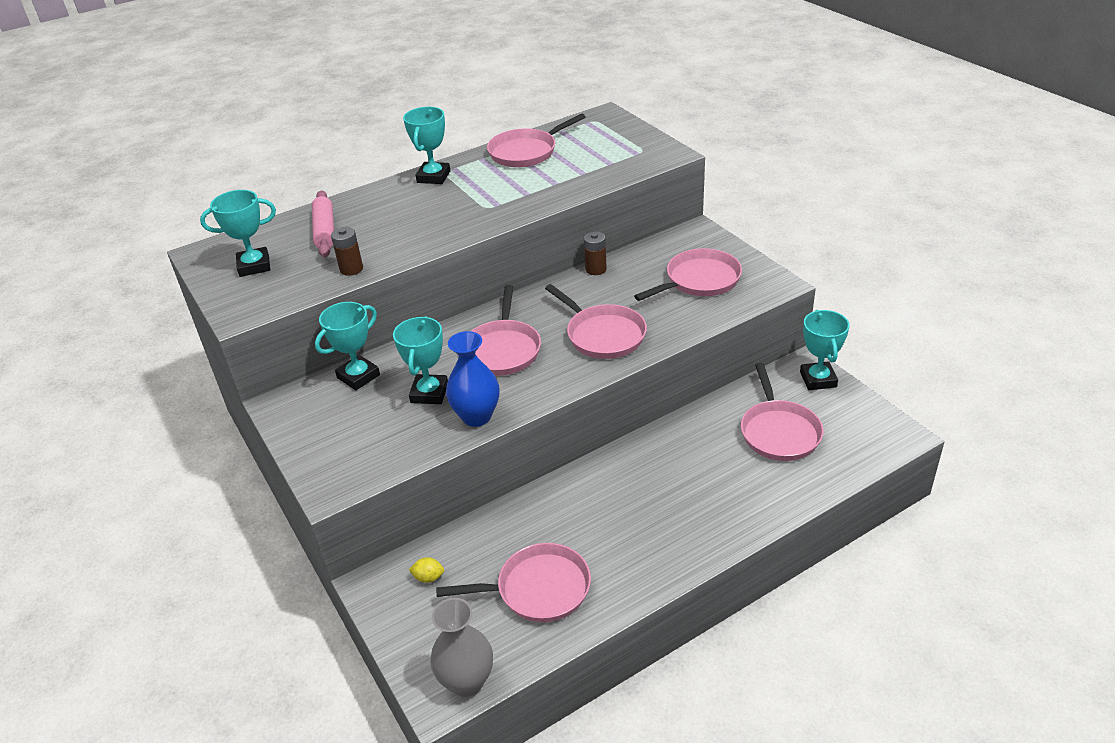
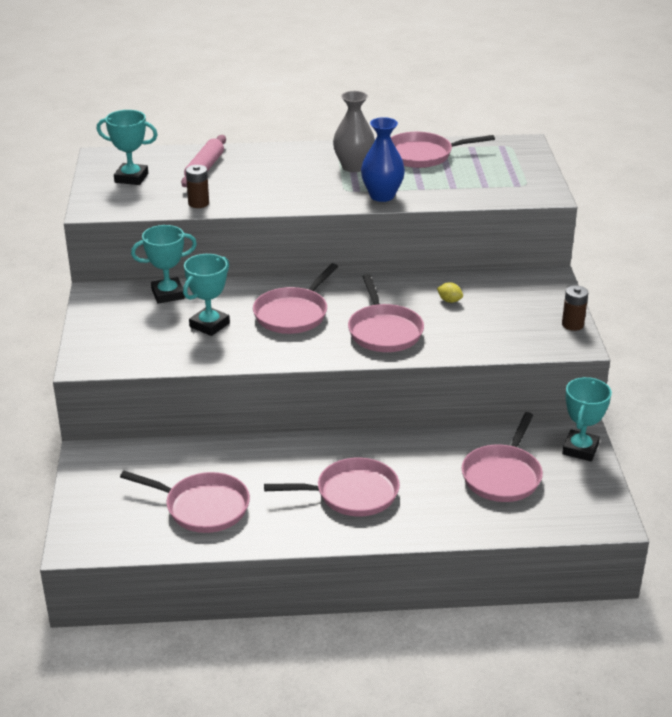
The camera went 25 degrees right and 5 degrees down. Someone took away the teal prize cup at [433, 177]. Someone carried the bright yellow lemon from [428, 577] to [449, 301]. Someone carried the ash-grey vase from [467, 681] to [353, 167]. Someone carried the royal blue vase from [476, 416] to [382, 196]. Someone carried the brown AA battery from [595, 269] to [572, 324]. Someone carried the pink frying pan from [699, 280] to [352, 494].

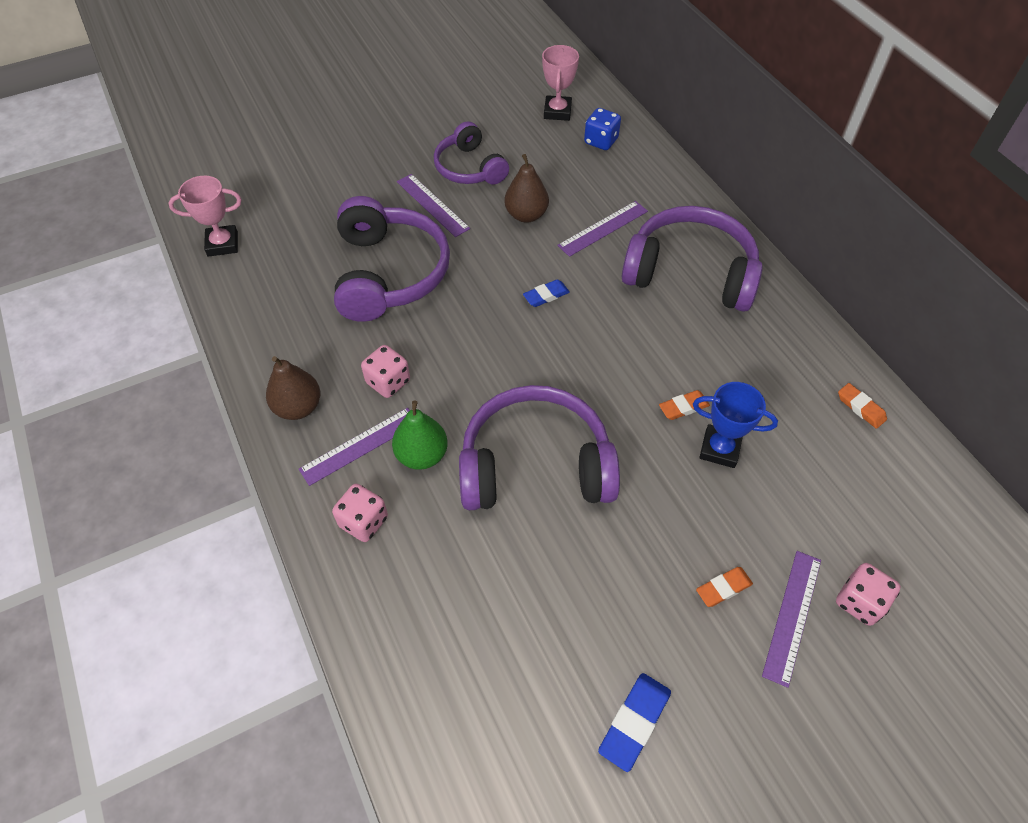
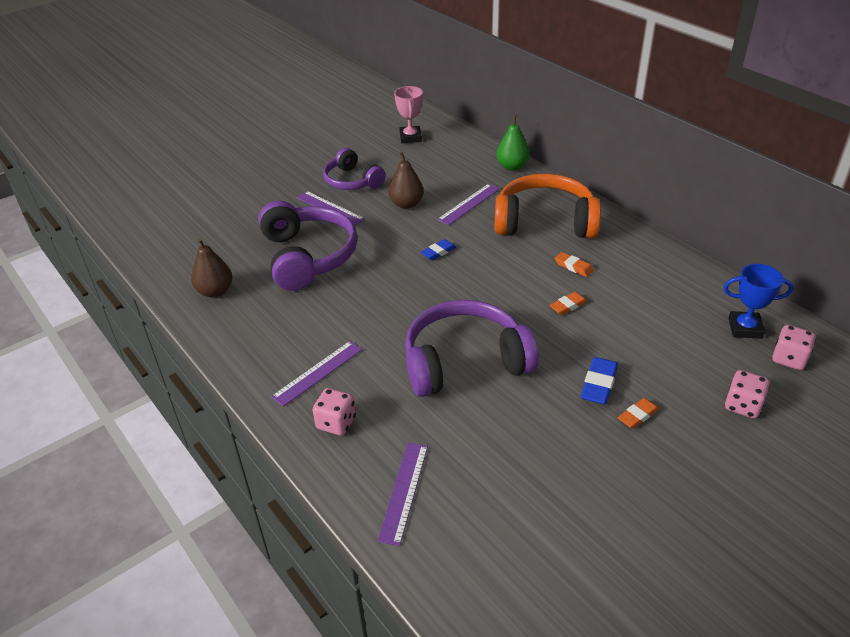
The camera went 10 degrees left and 15 degrees down. Someone took away the pink prize cup at [222, 244]. Someone carried the brown pear fruit from [298, 407] to [215, 291]. Someone carried the pink game die from [388, 382] to [789, 359]. Someone carried the emerald pear fruit from [422, 455] to [512, 166]. Someone took away the royal blue game die at [601, 141]. Someone carried the royal blue pencil eraser from [634, 722] to [598, 384]. Someone repainted the purple over-ear headphones at [690, 273], which became the orange over-ear headphones at [545, 221]. Someone carried the royal blue prize cup from [719, 449] to [745, 328]. Someone carried the purple ruler from [792, 616] to [403, 491]. Someone carried the orange pencil eraser from [860, 408] to [573, 267].

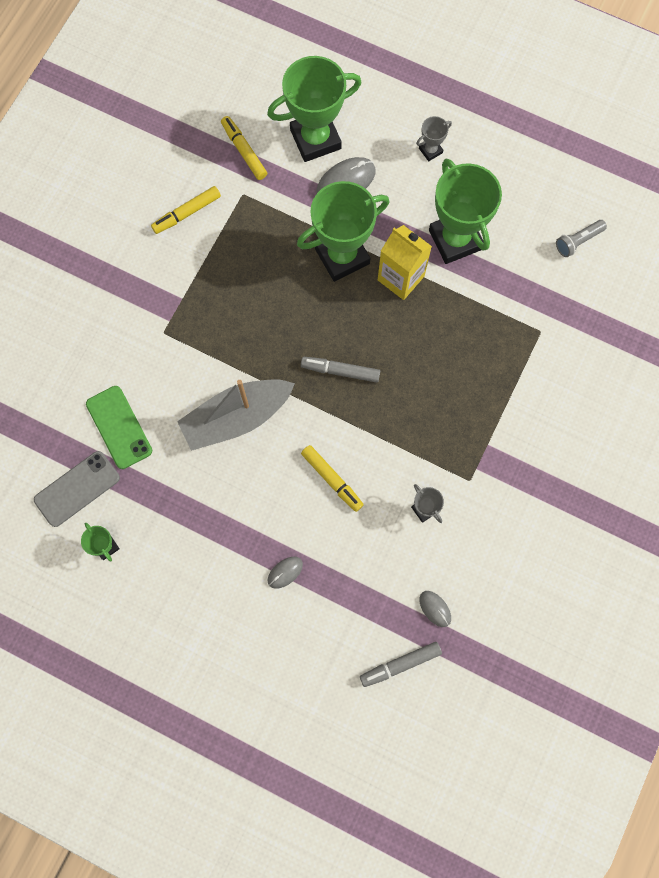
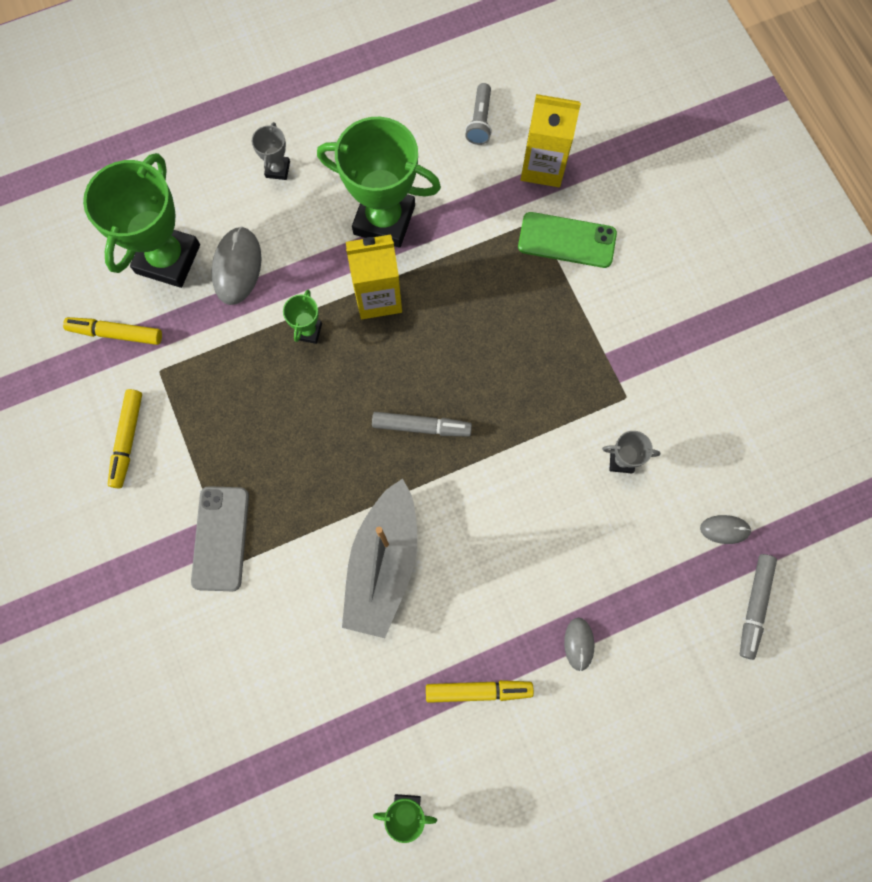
The camera went 50 degrees left and 0 degrees up. Someone carried the ash-grey mobile phone from [77, 489] to [221, 538]. Someone carried the emerald mobile phone from [119, 427] to [567, 240]. Someone scaled the emerald prize cup at [342, 256] by 0.44. Someone rotated the ash-grey felt pen at [340, 371] by 135 degrees counterclockwise. Someone carried the bright yellow felt pen from [332, 479] to [478, 690]. Someone put down the bright yellow carton at [543, 166].

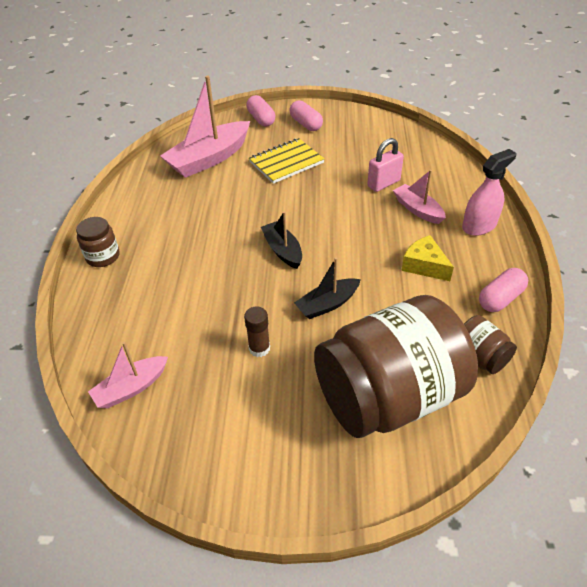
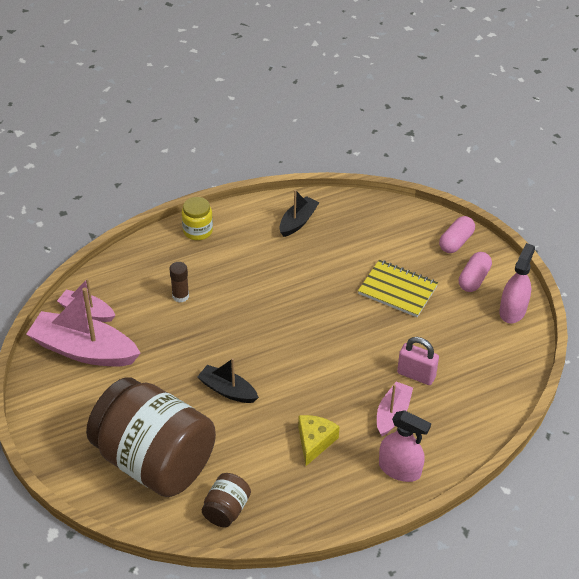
The camera went 60 degrees right and 0 degrees up. Someone repainted the brown jam jar at [103, 256], which became the bright yellow jam jar at [198, 231]. Someone carried the pink toy boat from [209, 159] to [84, 350]. Someone carried the brown glue from [259, 348] to [180, 296]. Someone carried the jet-black toy boat from [282, 250] to [298, 222]. Someone took away the pink pill shape at [500, 298]. Someone put down the pink spray cleaner at [512, 310].

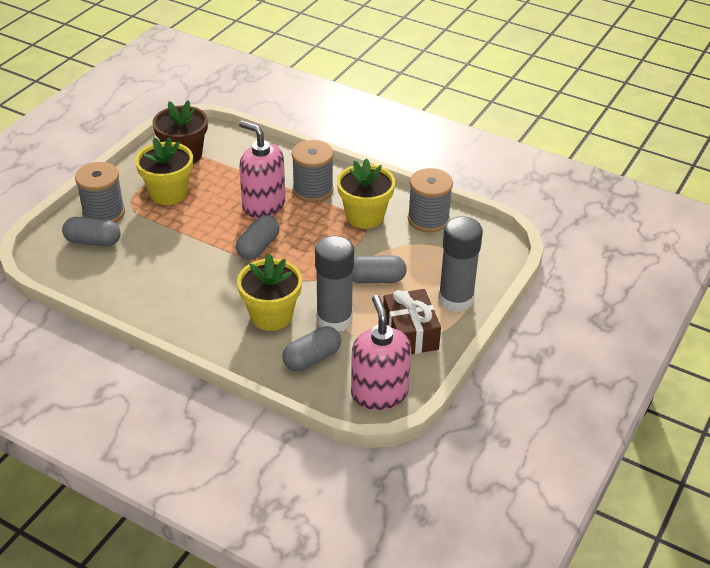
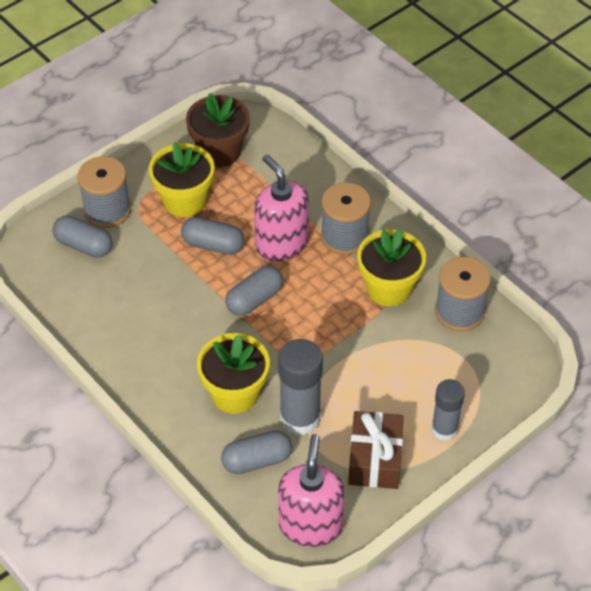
The camera went 20 degrees right and 10 degrees up. Someone carried the ash-grey pill shape from [375, 279] to [213, 245]. Someone scaled the ash-grey glue at [456, 299] by 0.65.

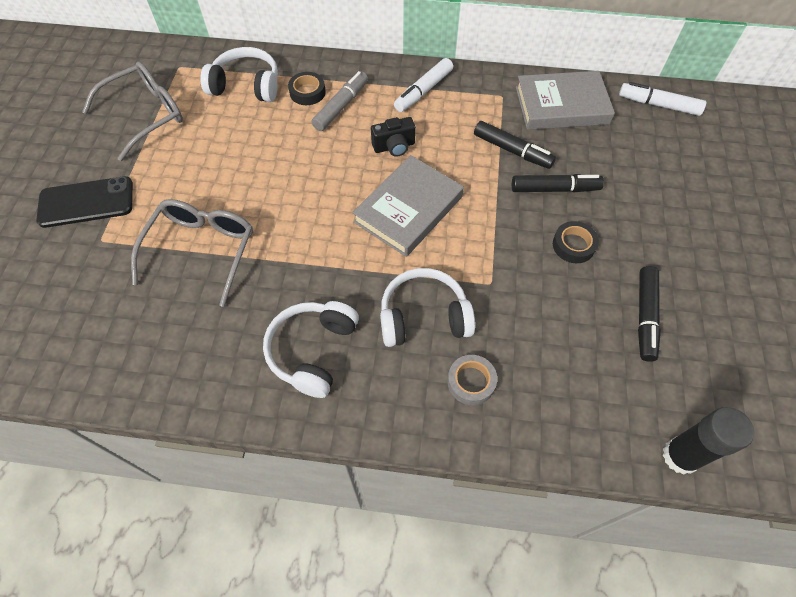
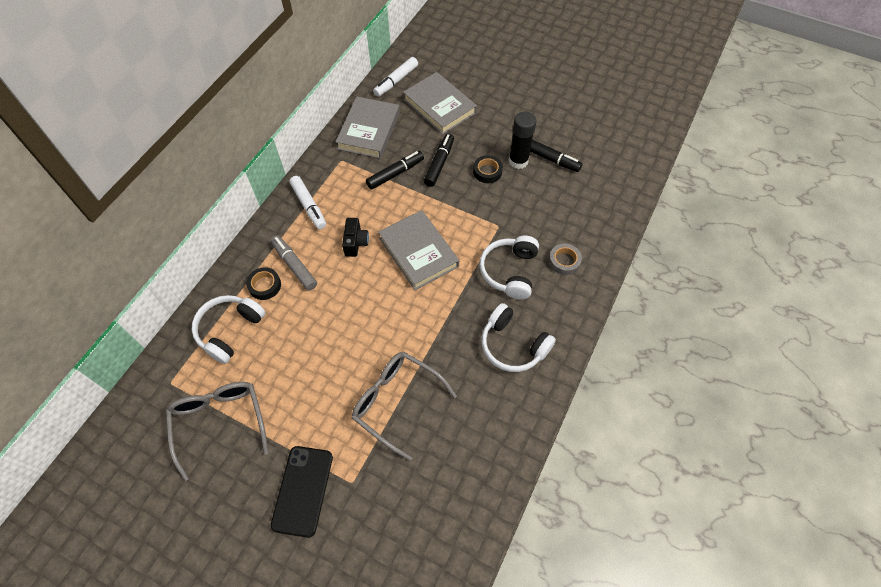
The camera went 70 degrees left and 0 degrees up. Someone carried the jet-black glue from [680, 456] to [518, 161]. Someone put down the ash-grey book at [439, 106].

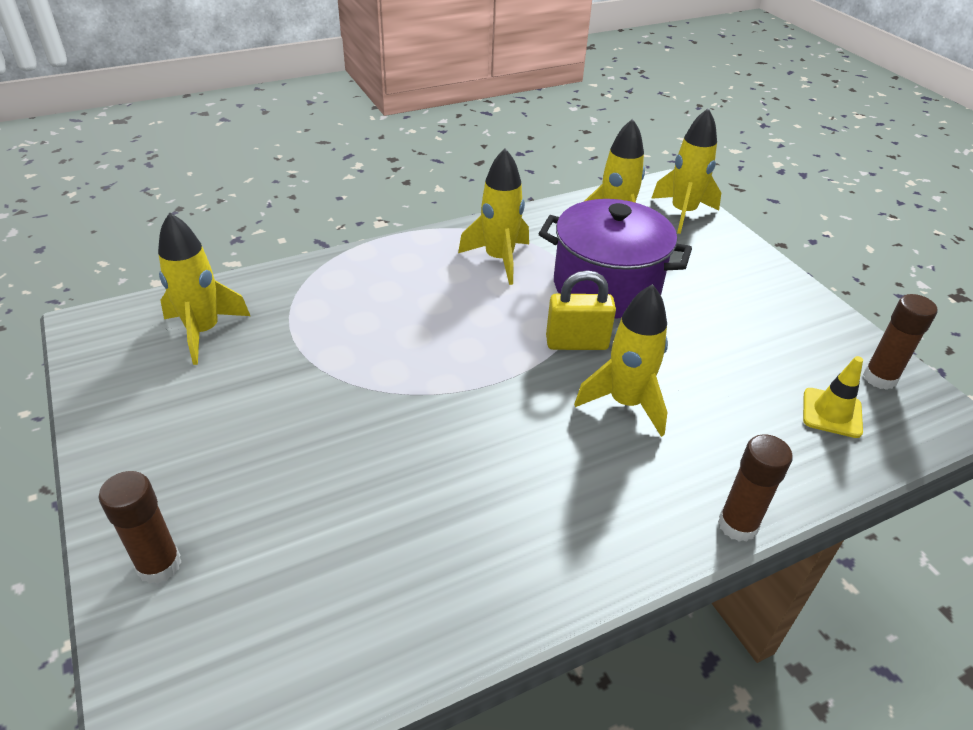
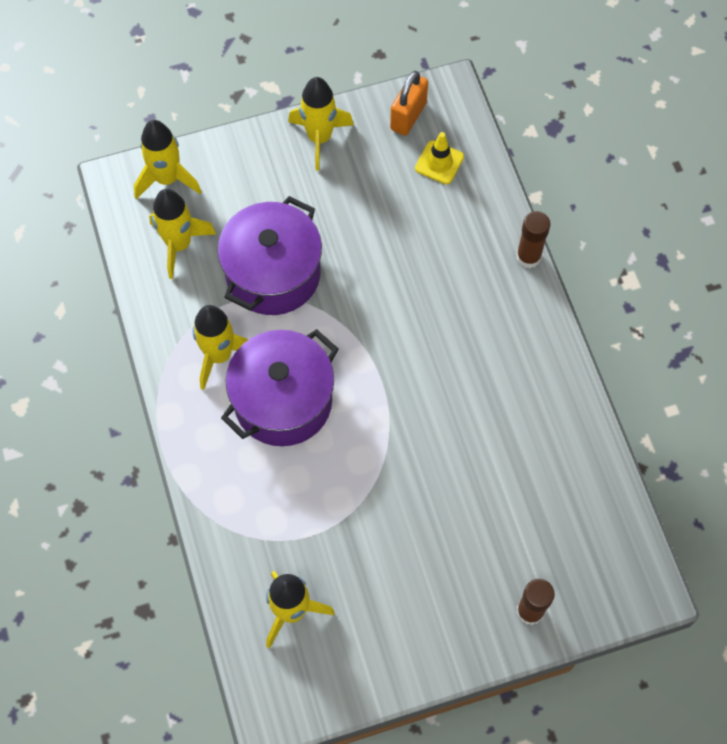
The camera went 80 degrees left and 25 degrees up. Someone took away the bright yellow small lock at [576, 343]. Someone carried the bright yellow toy rocket from [625, 403] to [319, 138]. Someone swapped the brown glue at [879, 378] for the orange small lock at [408, 116]. Someone put down the purple pot at [283, 401].

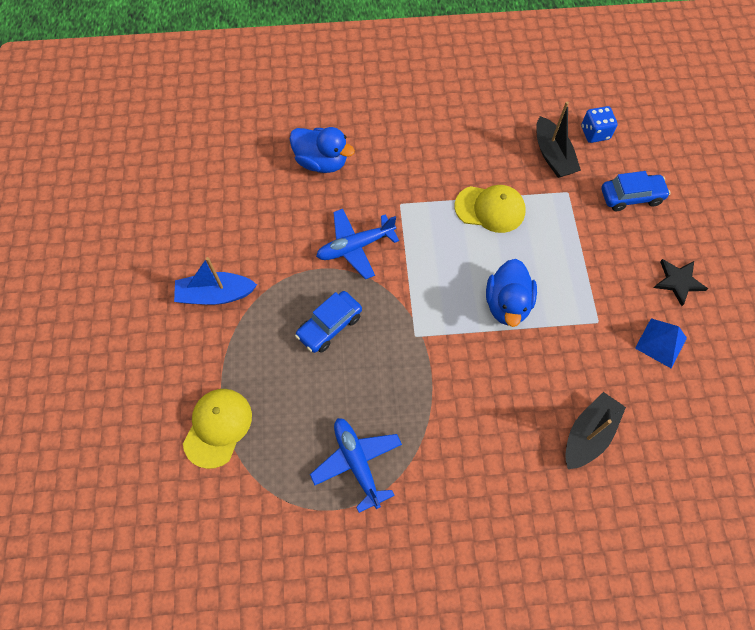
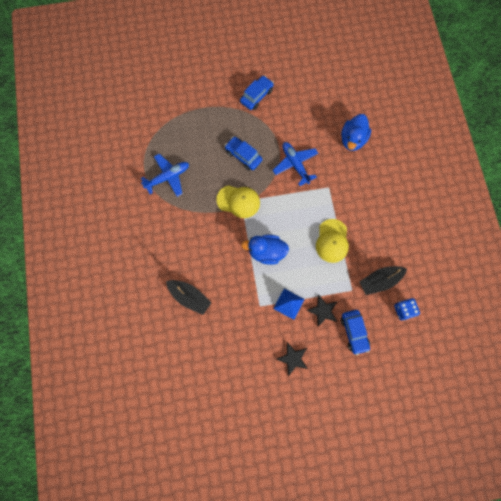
The camera went 85 degrees right and 10 degrees up. Someone swapped the royal blue toy boat at [215, 295] for the royal blue toy car at [256, 96]. Someone carried the bright yellow baseball cap from [218, 427] to [238, 201]. Someone carried the royal blue solid pyramid from [661, 343] to [289, 304]. Someone put down the jet-black star shape at [323, 311].

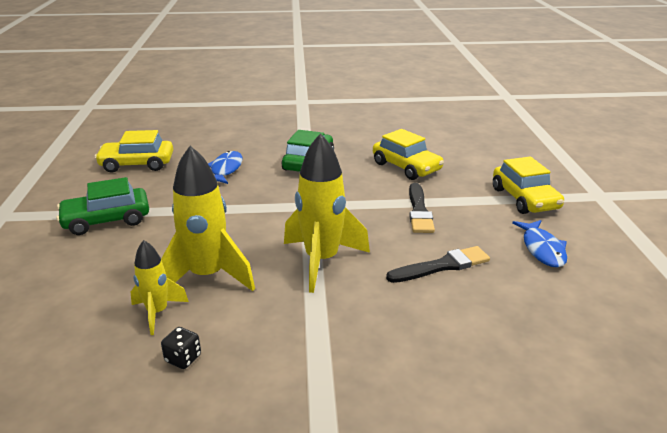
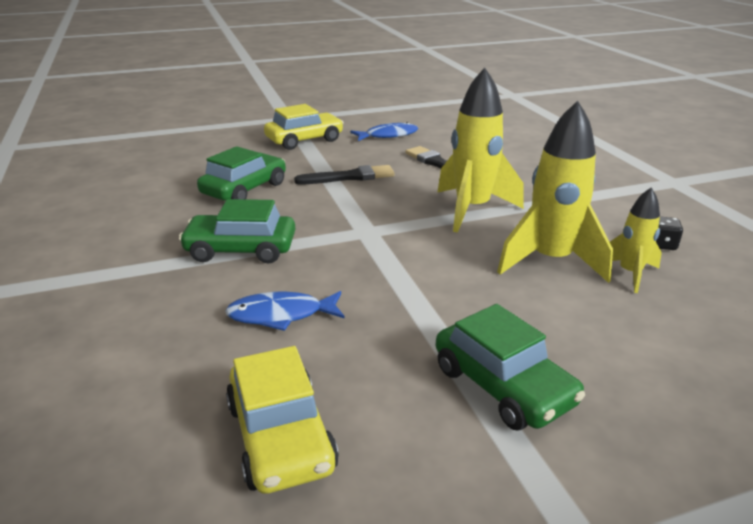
The camera went 105 degrees left and 0 degrees up. Someone repainted the bright yellow toy car at [406, 167], which became the emerald toy car at [244, 189].

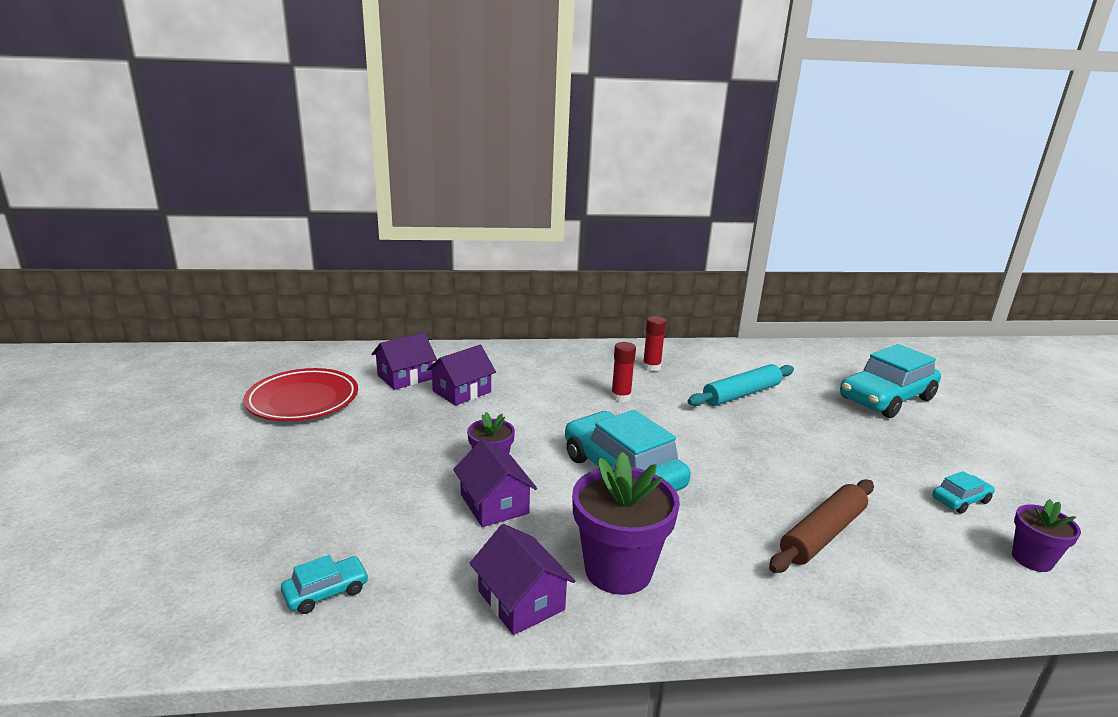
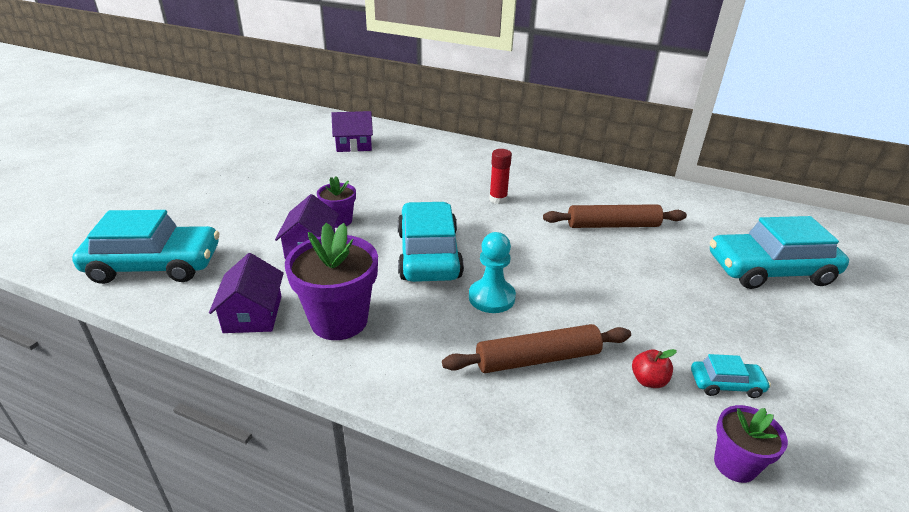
The camera went 30 degrees right and 10 degrees up. Someone took away the scarlet plate at [303, 400]. Someone scaled the teal toy car at [326, 592] by 2.22. Someone took away the purple house at [462, 391]. Someone took away the scarlet glue at [651, 367]. Someone repainted the teal pastry roller at [741, 394], which became the brown pastry roller at [613, 225]. Someone put down the teal chess pawn at [491, 297]. Someone put down the scarlet toy apple at [648, 380].

